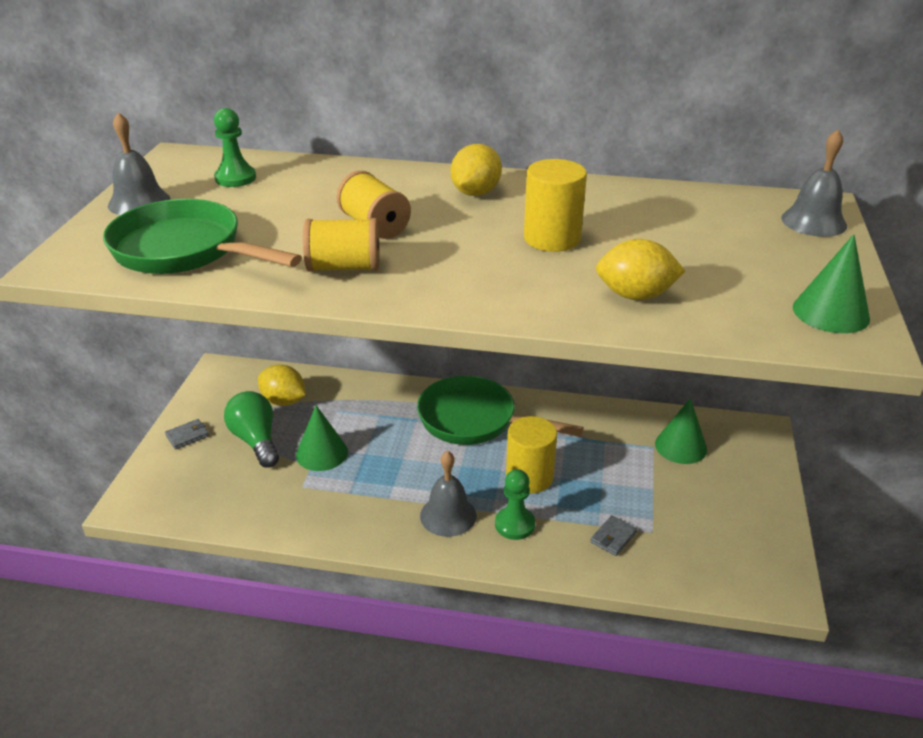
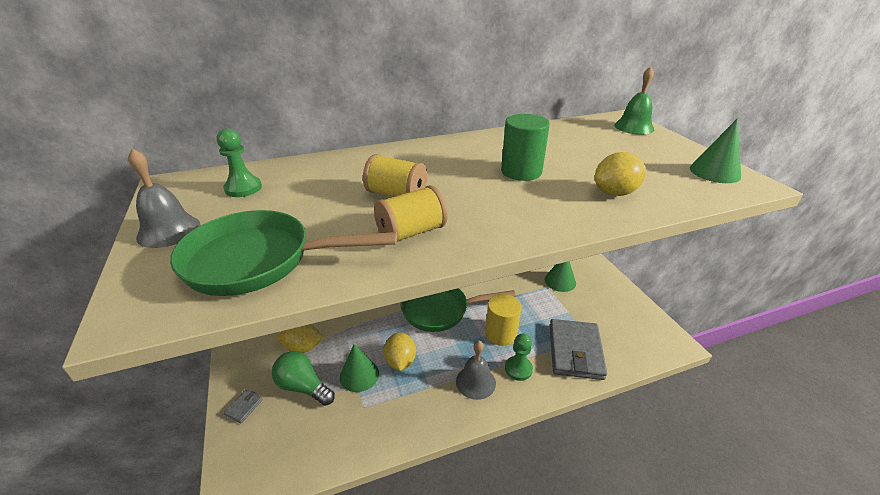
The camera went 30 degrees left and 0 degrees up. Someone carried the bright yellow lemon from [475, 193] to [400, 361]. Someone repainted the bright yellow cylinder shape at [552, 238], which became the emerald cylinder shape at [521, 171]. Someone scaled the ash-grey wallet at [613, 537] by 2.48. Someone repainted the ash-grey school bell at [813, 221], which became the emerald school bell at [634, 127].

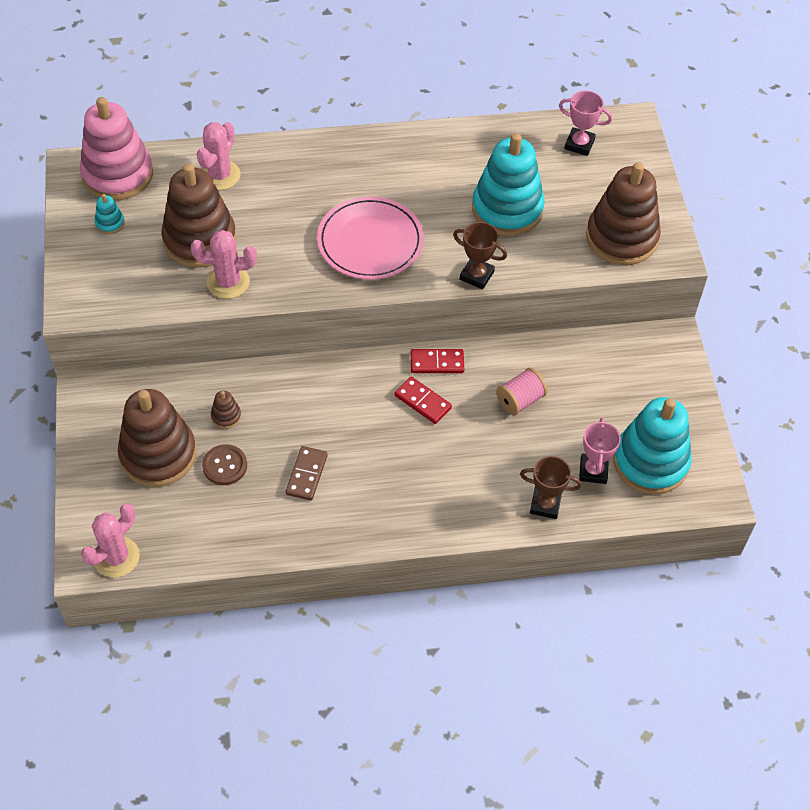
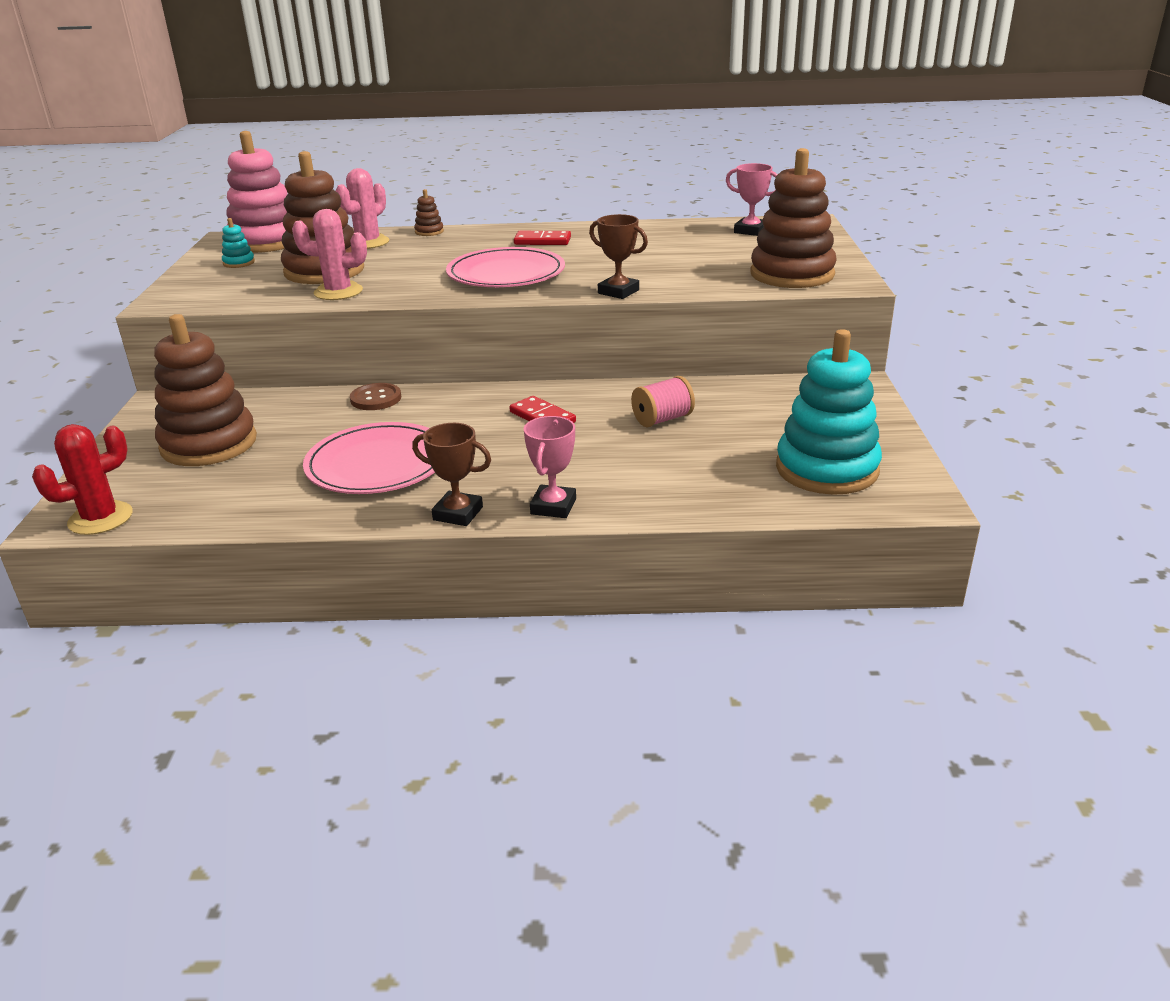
The camera went 10 degrees right and 25 degrees down. Someone repainted the pink saguaro cactus at [116, 557], which became the scarlet saguaro cactus at [100, 518]. Someone carried the brown sewing button from [225, 466] to [376, 399]. Someone carried the brown ring stacker from [226, 416] to [429, 232]. Someone swapped the brown domino piece at [307, 475] for the pink plate at [377, 464]. Someone carried the scarlet domino piece from [437, 362] to [542, 241]. Someone took away the teal ring stacker at [507, 209]. Someone carried the brown prize cup from [545, 504] to [458, 513]. Someone carried the pink prize cup from [593, 471] to [553, 506].

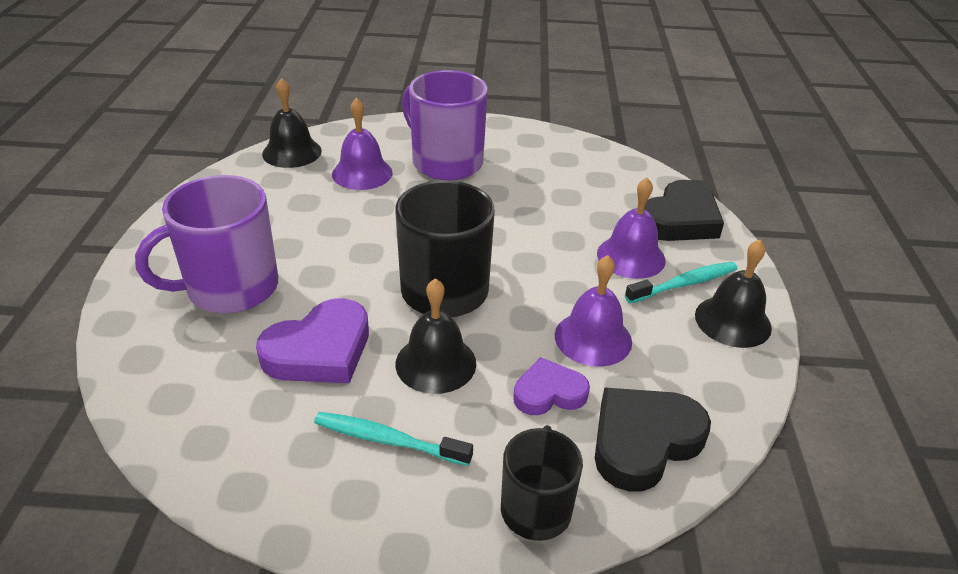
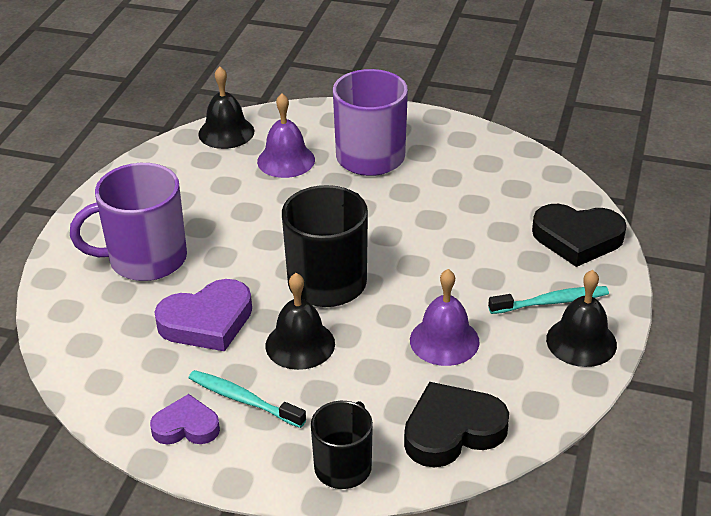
The camera went 15 degrees right and 0 degrees up. Someone carried the purple heart shape from [549, 393] to [186, 426]. Someone took away the purple school bell at [631, 256]. Someone rotated the jet-black heart shape at [680, 219] by 45 degrees clockwise.

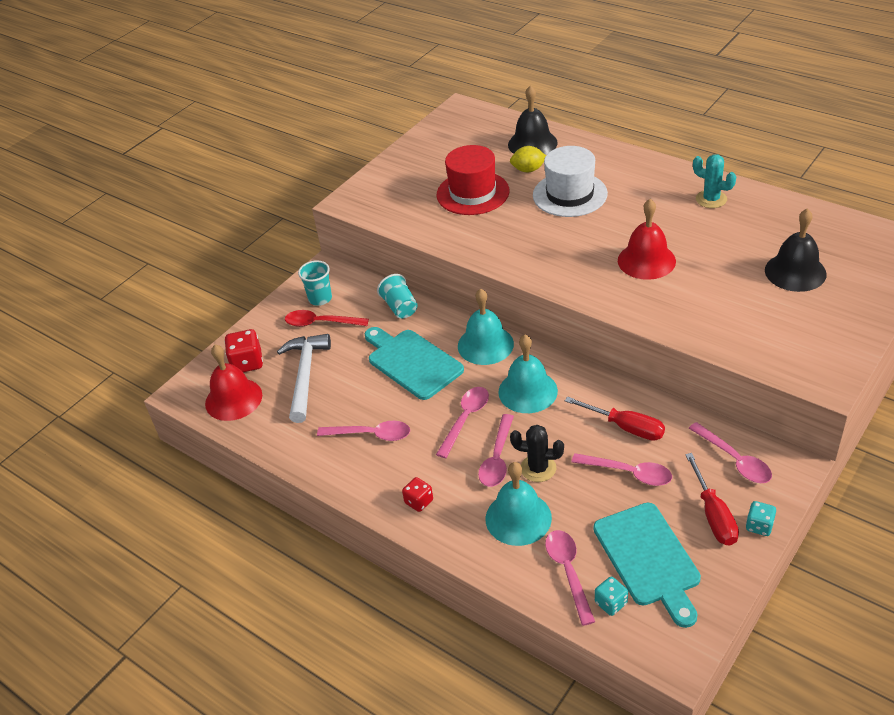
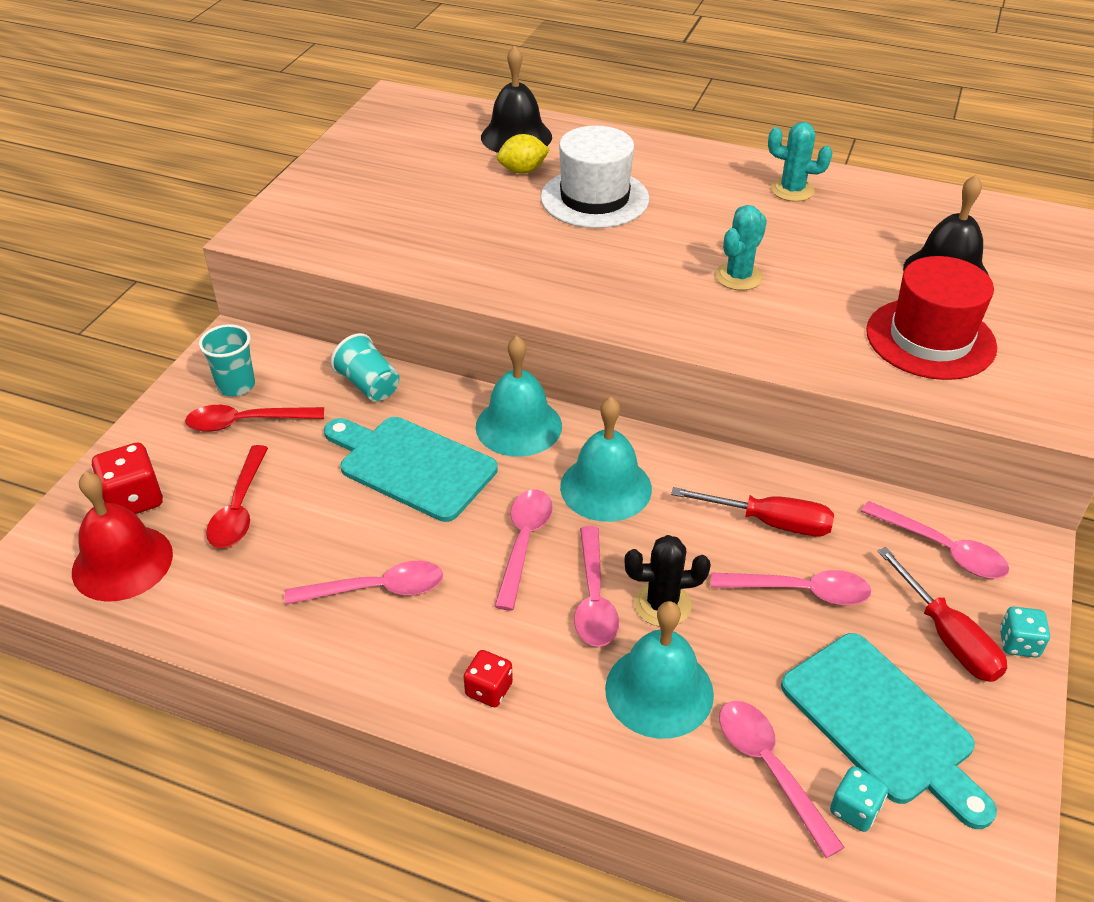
The camera went 20 degrees left and 0 degrees up. Someone swapped the pure white carpenter's hammer at [305, 375] for the scarlet teaspoon at [239, 508]. Someone carried the scarlet top hat from [473, 193] to [930, 339]. Someone swapped the scarlet school bell at [646, 260] for the teal saguaro cactus at [738, 277].

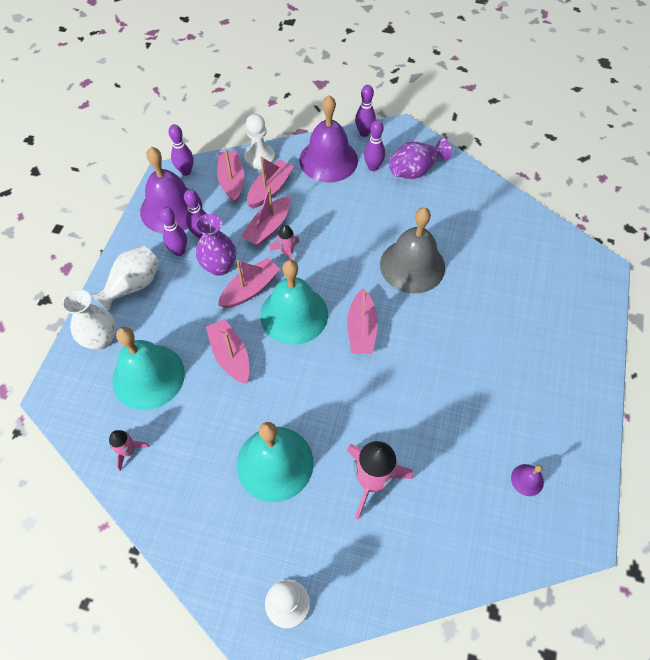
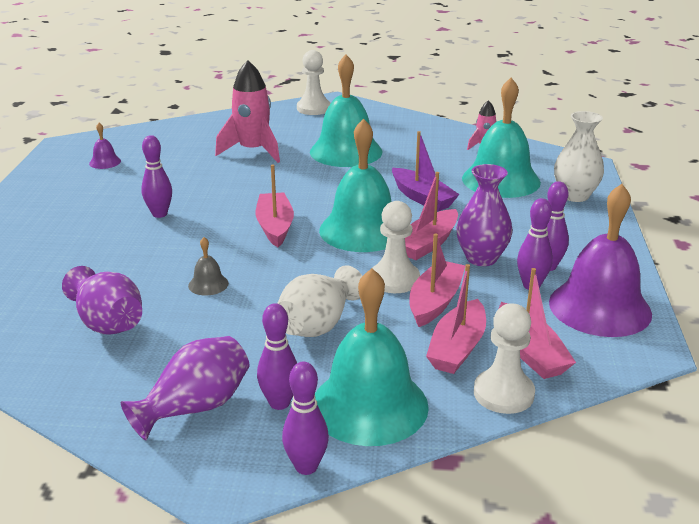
The camera went 170 degrees right and 30 degrees down. Someone carried the pure white vase from [133, 285] to [318, 325]. Someone carried the purple bowling pin from [186, 171] to [159, 214]. Someone repainted the pink toy boat at [230, 356], which became the purple toy boat at [422, 198]. Someone swapped the pink toy rocket at [287, 252] for the pure white chess pawn at [394, 279]. Someone repainted the purple school bell at [328, 160], which became the teal school bell at [369, 405]. Someone scaled the ash-grey school bell at [412, 265] by 0.42. Someone put down the purple vase at [108, 323].

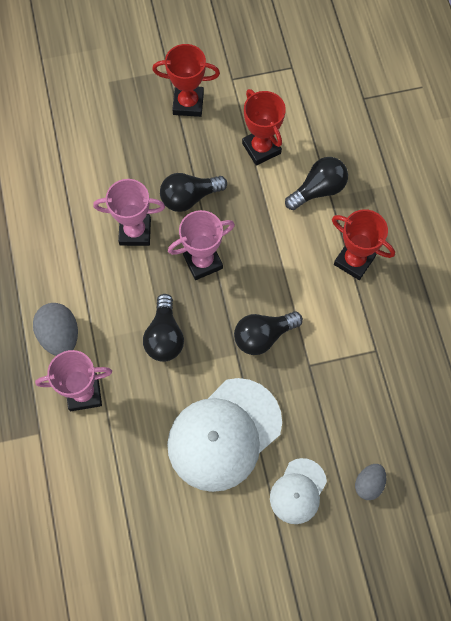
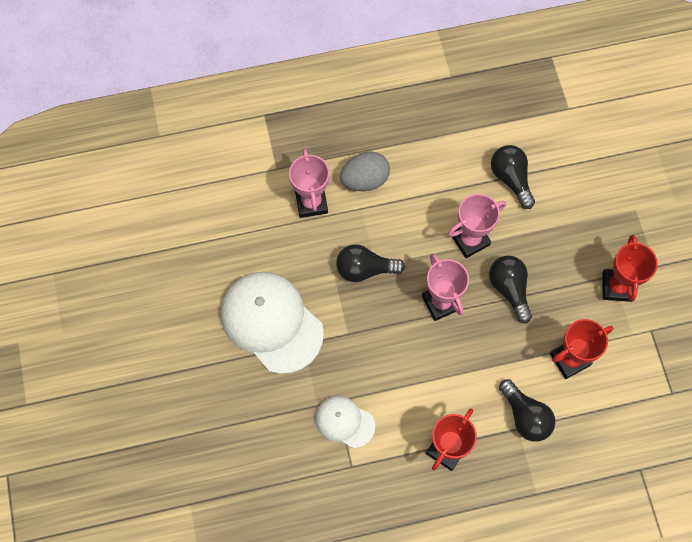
The camera went 90 degrees right and 0 degrees up. Someone rotated the pink prize cup at [135, 232] by 60 degrees clockwise. Someone carried the jet-black bulb from [263, 336] to [511, 179]. Someone carried the pure white baseball cap from [298, 491] to [344, 422]. Someone took away the ash-grey egg at [368, 484].

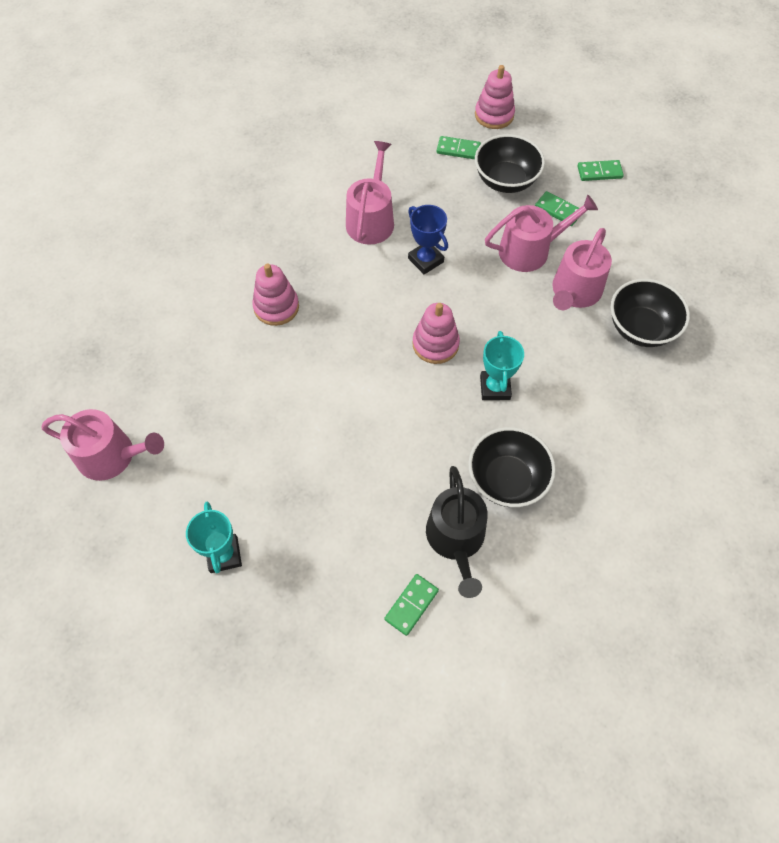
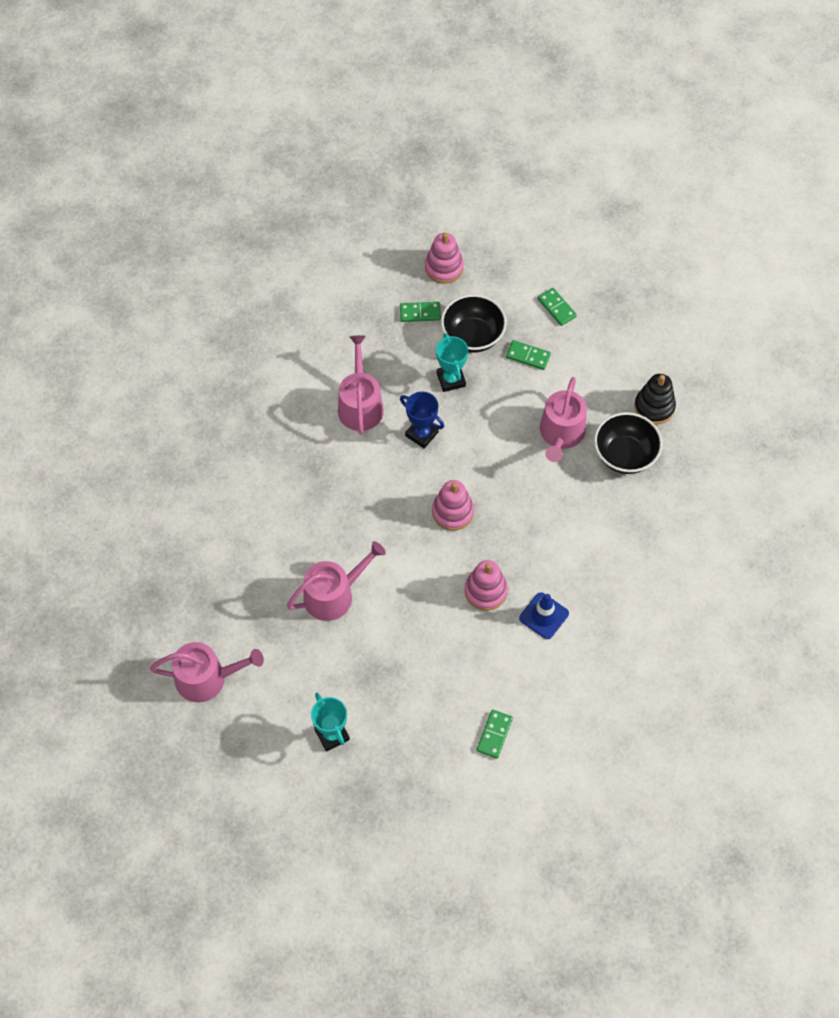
The camera went 15 degrees left and 0 degrees up. Someone carried the pink ring stacker from [276, 307] to [485, 591]. Someone took away the jet-black sprinkling can at [456, 539]. Someone swapped the jet-black deep dish at [507, 479] for the royal blue road cone at [544, 616]. Someone carried the teal prize cup from [495, 387] to [451, 379]. Someone carried the pink sprinkling can from [530, 250] to [334, 594]. Someone rotated the emerald domino piece at [599, 172] by 75 degrees clockwise. Someone put down the jet-black ring stacker at [654, 407].

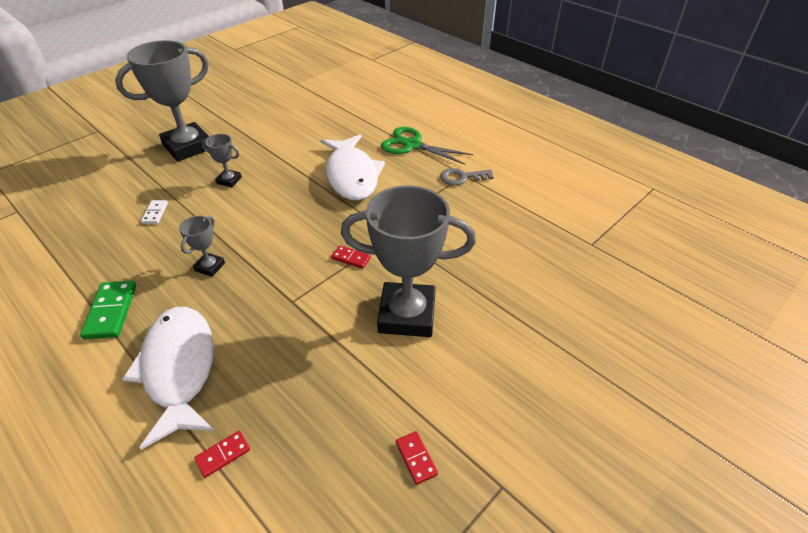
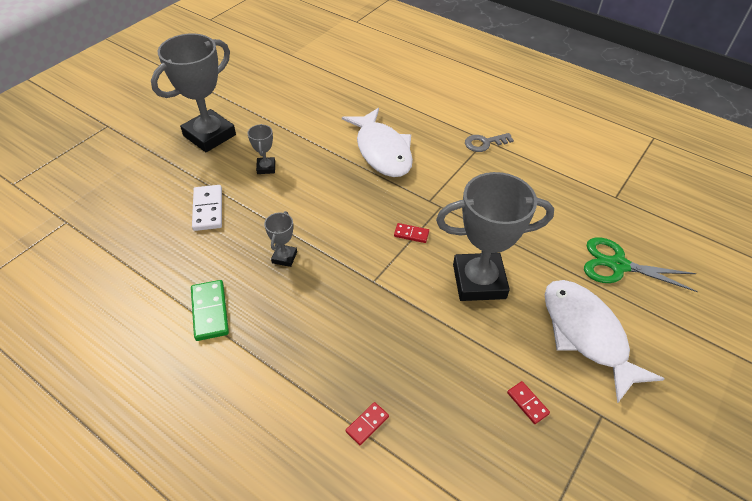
The camera went 10 degrees left and 5 degrees up. Someone carried the pure white toy fish from [179, 369] to [586, 334]. Someone scaled the pure white domino piece at [155, 213] by 1.75. Someone rotated the ash-grey prize cup at [229, 180] by 75 degrees clockwise. Someone carried the emerald pair of scissors from [412, 145] to [618, 265].

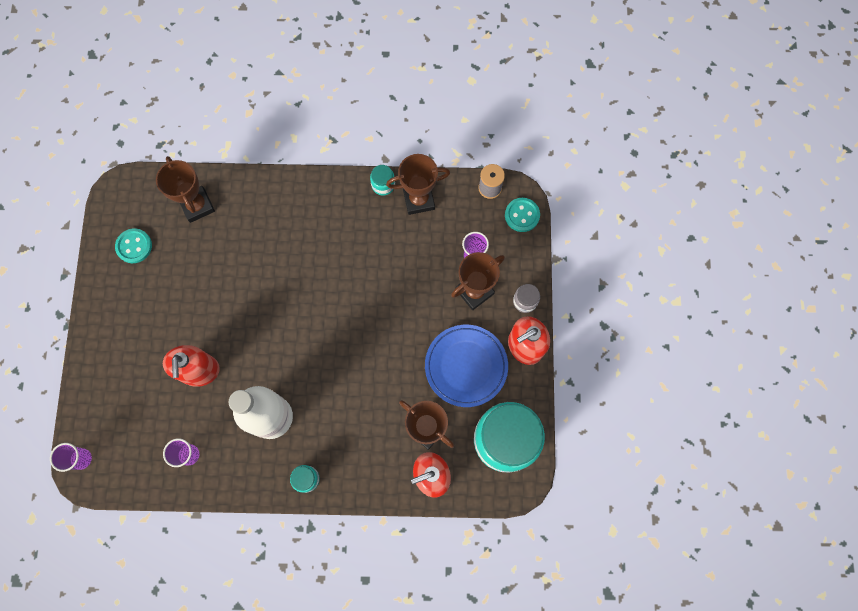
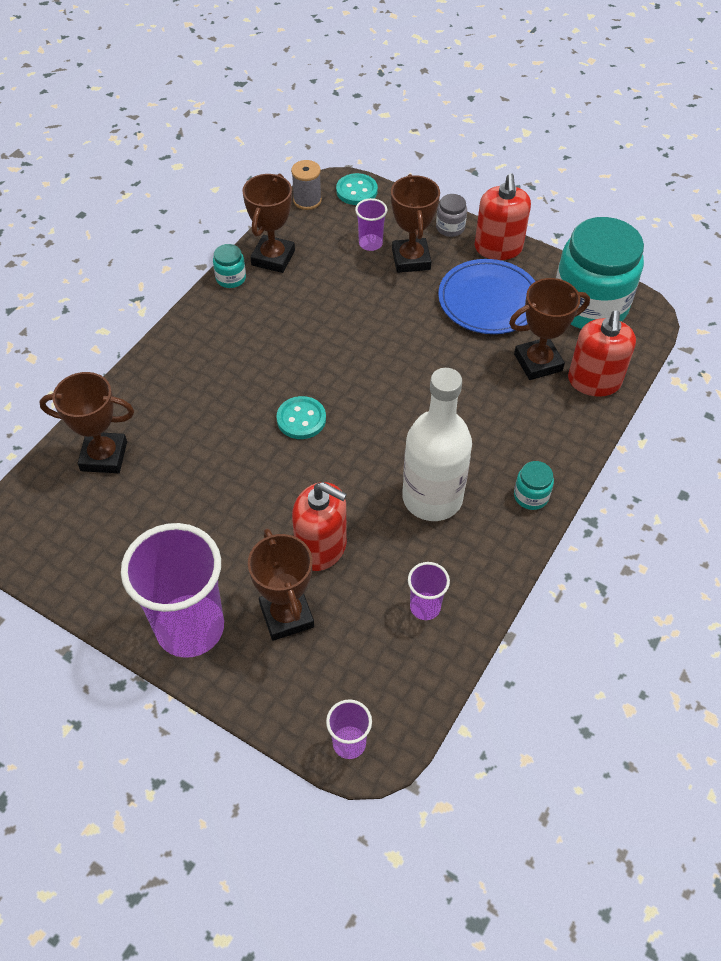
The camera went 60 degrees left and 20 degrees down. Someone carried the teal sewing button from [134, 246] to [301, 419]. Someone put down the purple tumbler at [190, 628]. Someone put down the brown prize cup at [286, 615].

